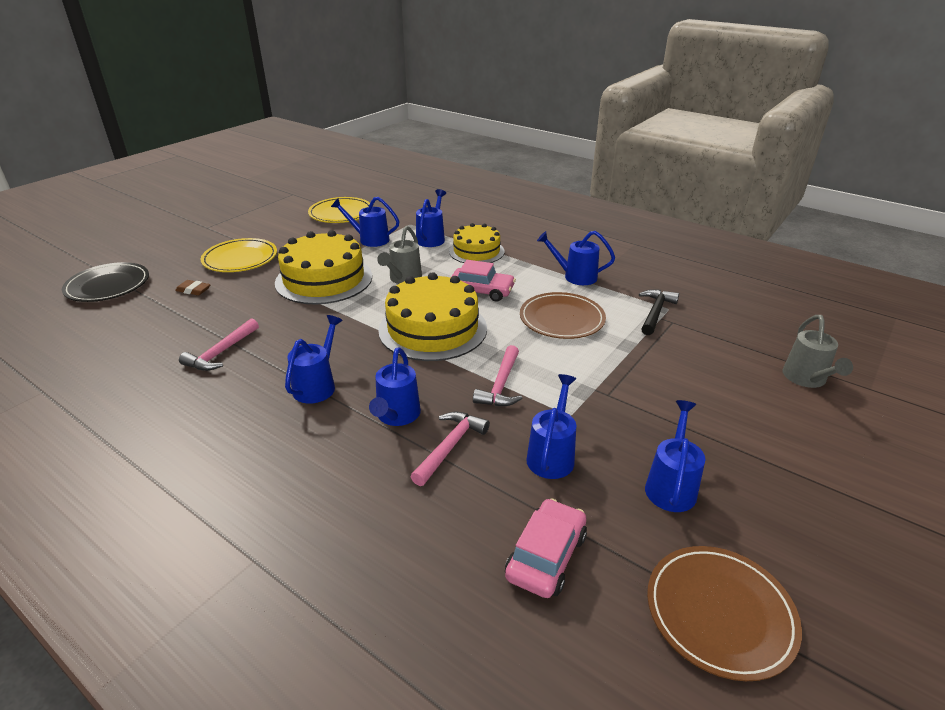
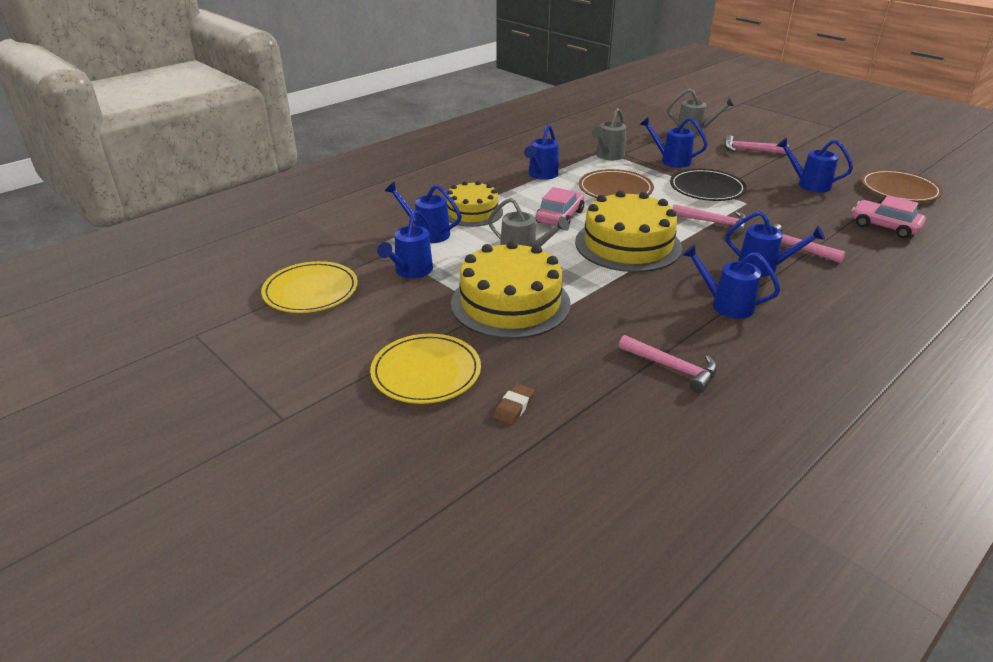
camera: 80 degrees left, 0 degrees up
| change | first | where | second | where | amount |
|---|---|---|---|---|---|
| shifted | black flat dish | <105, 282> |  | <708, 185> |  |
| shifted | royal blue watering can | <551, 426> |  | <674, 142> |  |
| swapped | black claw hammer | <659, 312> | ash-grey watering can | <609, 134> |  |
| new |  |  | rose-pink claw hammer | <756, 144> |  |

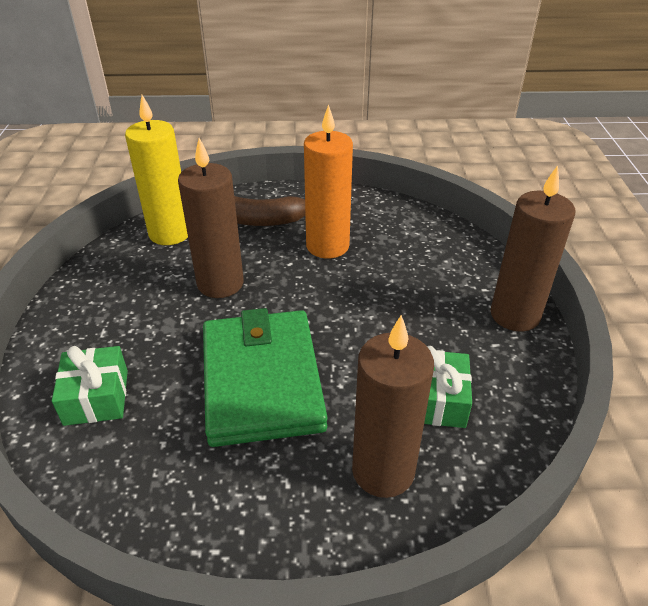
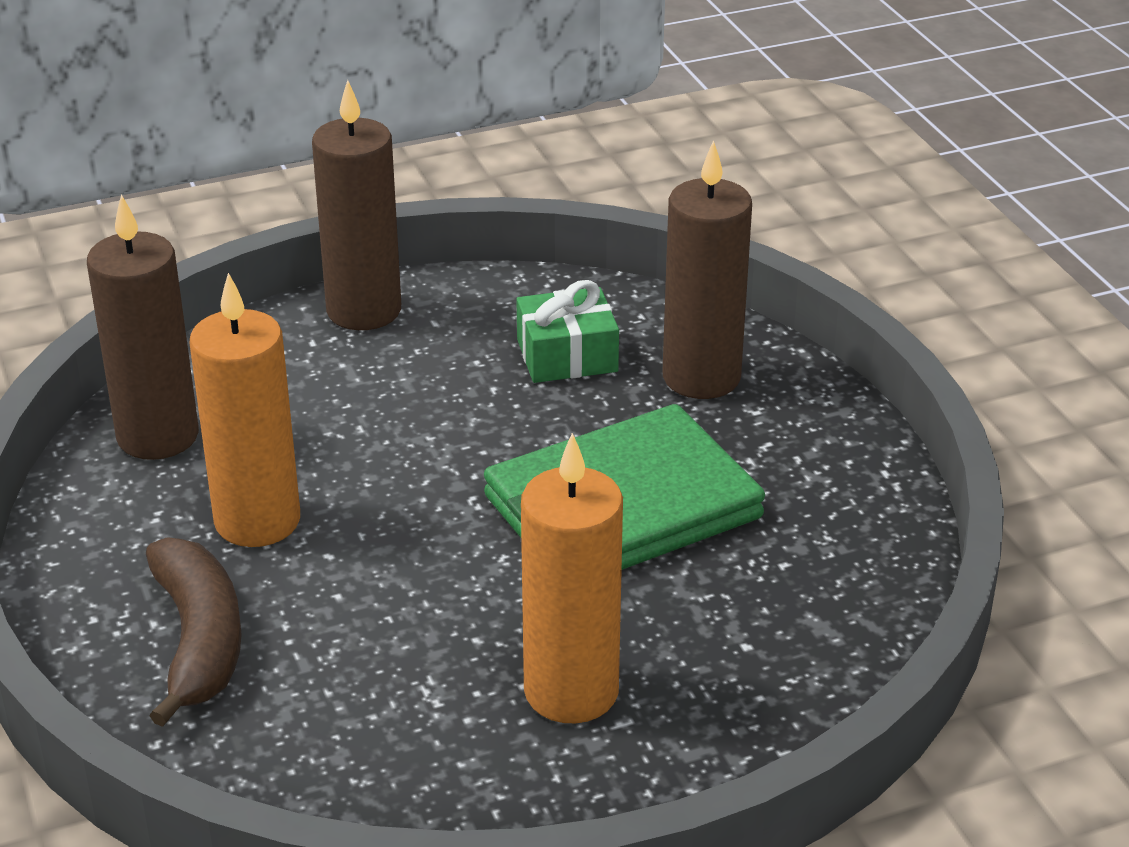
camera: 110 degrees left, 5 degrees down
| change | first | where | second | where | amount |
|---|---|---|---|---|---|
| gone | leaf-green wrapped gift | <90, 386> |  |  |  |
| gone | bright yellow candle | <156, 170> |  |  |  |
| shifted | brown candle | <211, 218> |  | <143, 327> |  |
| new |  |  | orange candle | <572, 578> |  |

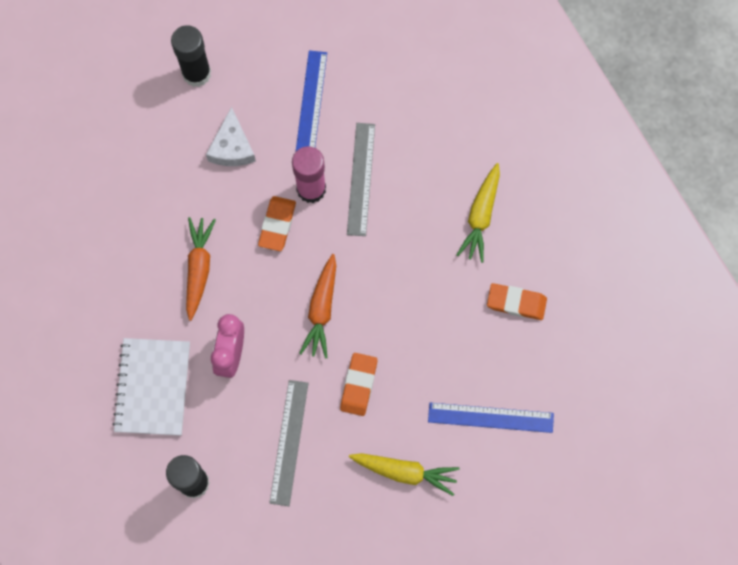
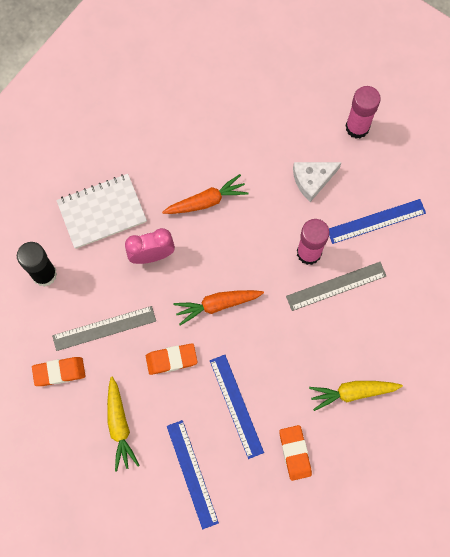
camera: 65 degrees right, 0 degrees up
| change | first | where | second | where | amount |
|---|---|---|---|---|---|
| repainted | black glue | <191, 56> | rose-pink glue | <363, 112> |  |
| shifted | orange pencil eraser | <277, 223> |  | <58, 371> |  |
| new |  |  | royal blue measuring stick | <237, 407> |  |

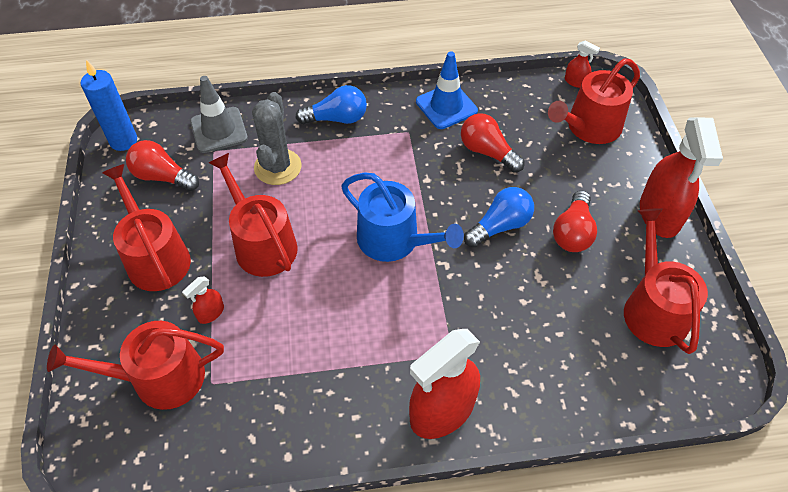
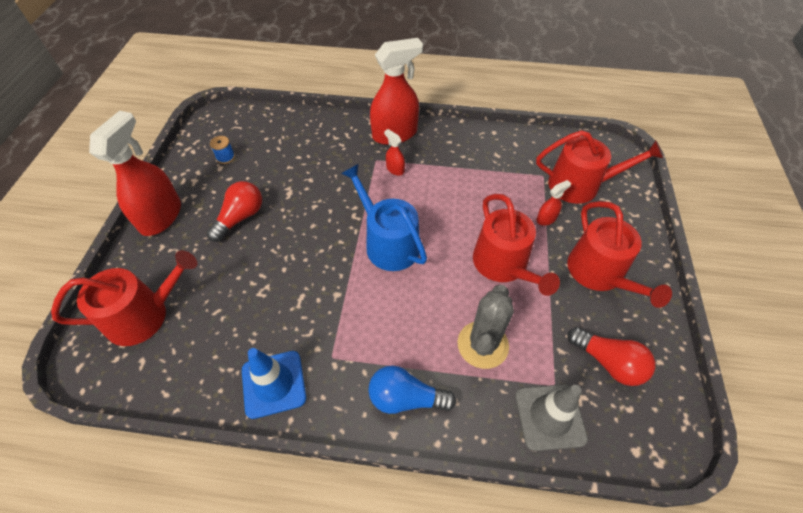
camera: 165 degrees left, 0 degrees up
| change | first | where | second | where | amount |
|---|---|---|---|---|---|
| gone | royal blue candle | <109, 105> |  |  |  |
| gone | crimson bulb | <493, 143> |  |  |  |
| gone | royal blue bulb | <499, 217> |  |  |  |
| shifted | crimson spray cleaner | <582, 64> |  | <394, 152> |  |
| swapped | crimson watering can | <666, 281> | royal blue bobbin | <222, 150> |  |

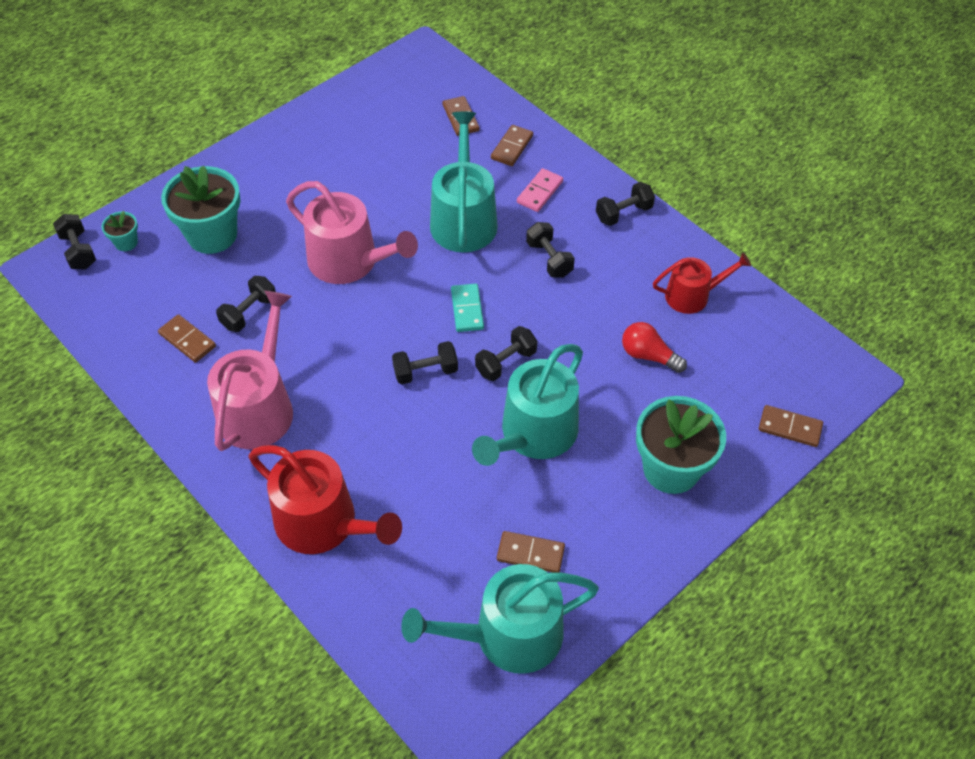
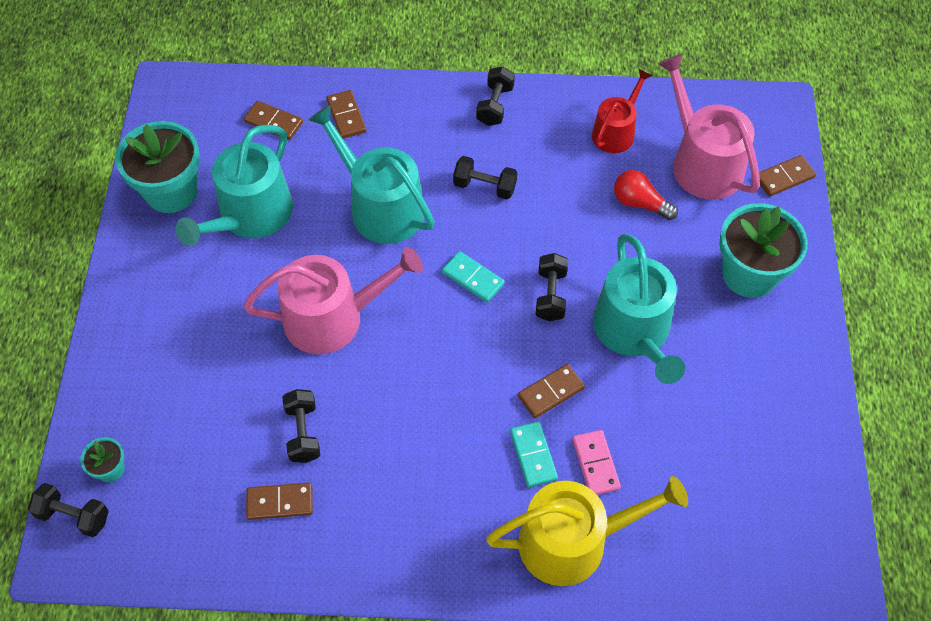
camera: 45 degrees left, 5 degrees up
| change | first | where | second | where | amount |
|---|---|---|---|---|---|
| shifted | aqua plant pot | <201, 210> |  | <157, 167> |  |
| shifted | rose-pink watering can | <250, 371> |  | <709, 127> |  |
| repainted | crimson watering can | <325, 499> | bright yellow watering can | <587, 531> |  |
| gone | black dumbbell | <425, 363> |  |  |  |
| shifted | aqua watering can | <500, 619> |  | <234, 185> |  |
| shifted | brown domino | <531, 552> |  | <551, 391> |  |
| shifted | rose-pink domino | <540, 190> |  | <596, 462> |  |
| rotated | crimson bulb | <654, 347> |  | <646, 195> | 45 degrees clockwise |
| new |  |  | aqua domino | <534, 454> |  |

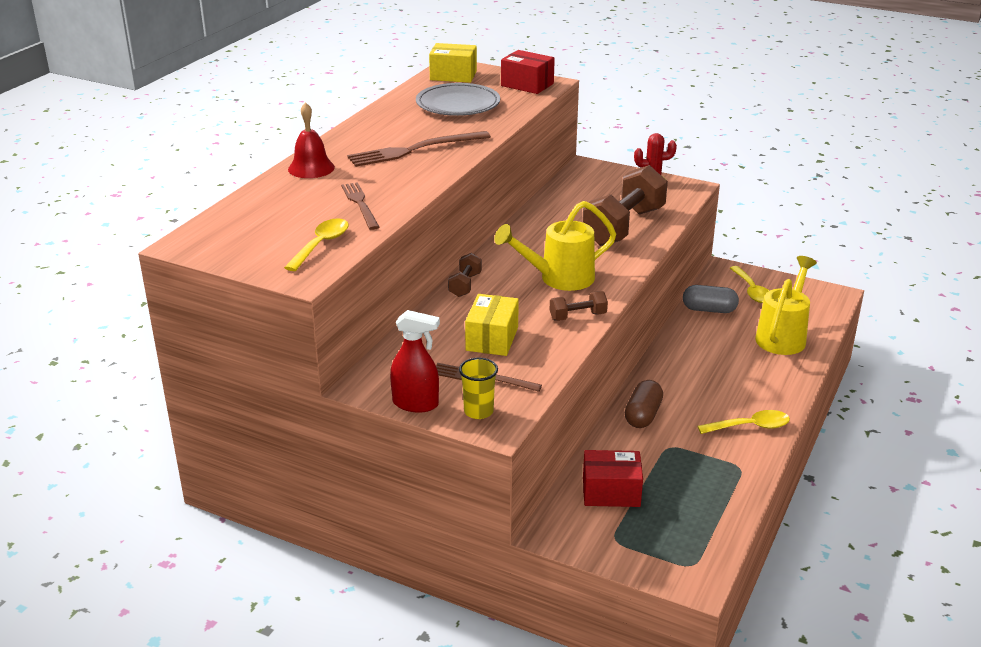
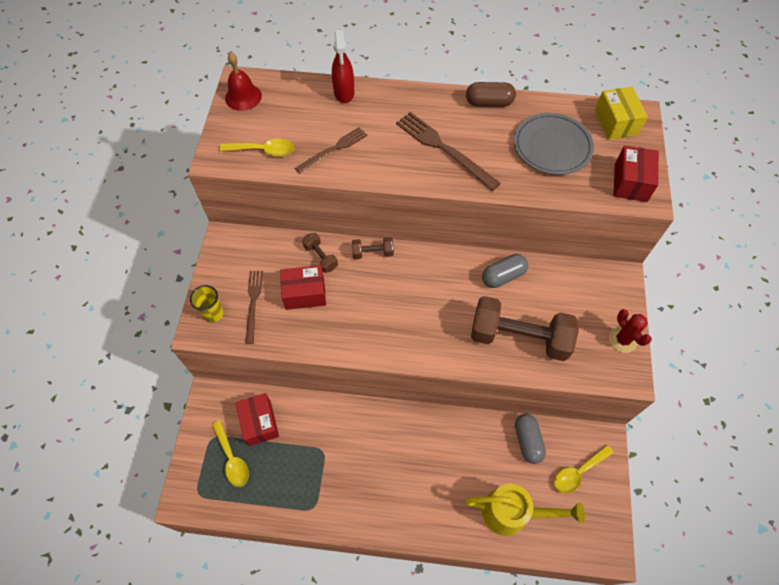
camera: 70 degrees right, 30 degrees up
| change | first | where | second | where | amount |
|---|---|---|---|---|---|
| shifted | crimson school bell | <311, 140> |  | <243, 82> |  |
| shifted | crimson spray cleaner | <415, 361> |  | <343, 66> |  |
| repainted | bright yellow package | <492, 325> | crimson package | <303, 287> |  |
| gone | bright yellow watering can | <555, 246> |  |  |  |
| shifted | brown dumbbell | <579, 306> |  | <320, 253> |  |
| shifted | brown capsule | <644, 404> |  | <491, 94> |  |
| shifted | bright yellow tablespoon | <744, 422> |  | <230, 453> |  |
| new |  |  | ash-grey capsule | <505, 271> |  |

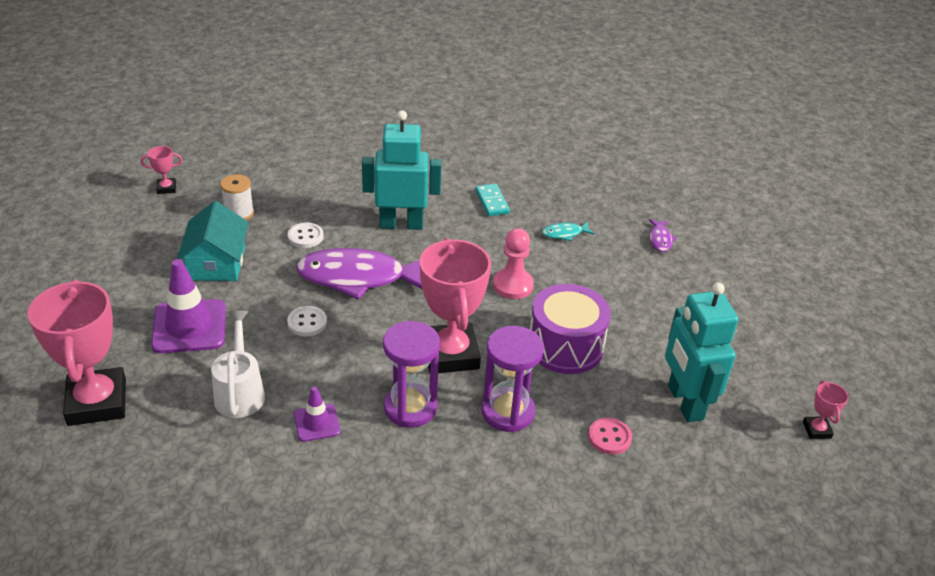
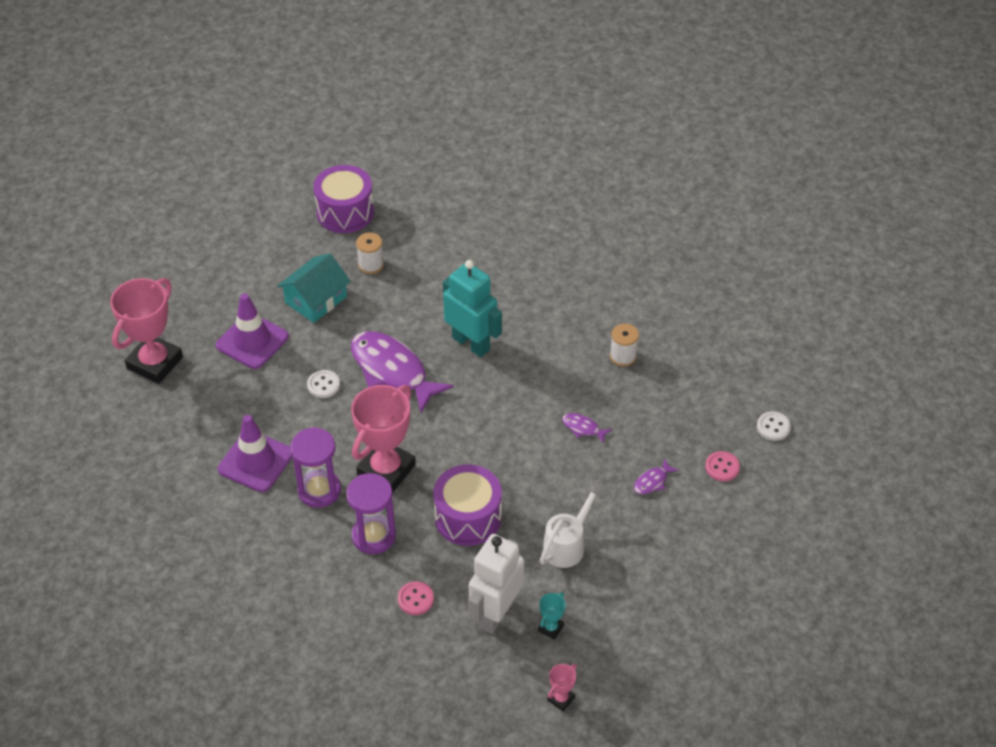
camera: 45 degrees right, 10 degrees up
| change | first | where | second | where | amount |
|---|---|---|---|---|---|
| swapped | rose-pink award cup | <161, 170> | royal purple snare drum | <343, 199> |  |
| shifted | pure white watering can | <238, 364> |  | <572, 525> |  |
| shifted | pure white shirt button | <306, 235> |  | <774, 426> |  |
| scaled | royal purple road cone | <317, 414> |  | <255, 453> | x1.83 |
| gone | aqua domino | <492, 200> |  |  |  |
| gone | rose-pink pawn | <513, 263> |  |  |  |
| repainted | aqua fish | <568, 231> | royal purple fish | <587, 428> |  |
| repainted | aqua robot | <701, 352> | pure white robot | <496, 584> |  |
| new |  |  | aqua award cup | <551, 616> |  |
| new |  |  | pure white bobbin | <624, 345> |  |
| new |  |  | rose-pink shirt button | <722, 466> |  |

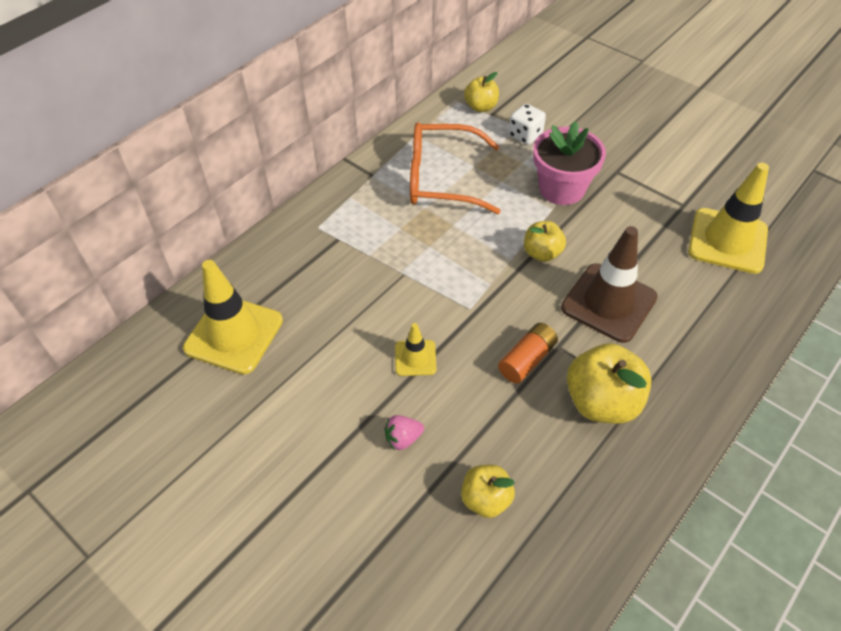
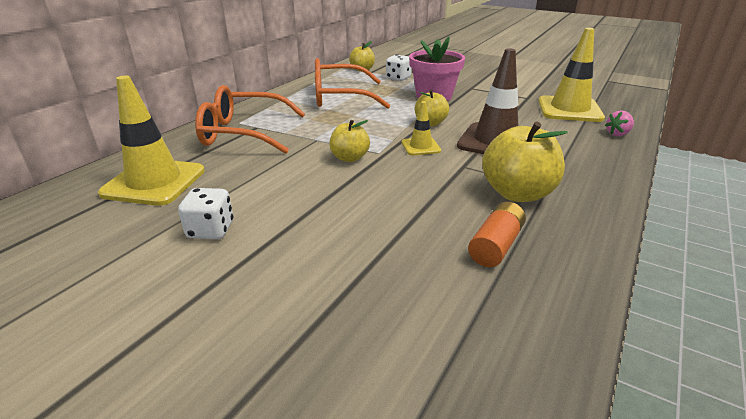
camera: 10 degrees left, 20 degrees down
| change | first | where | second | where | amount |
|---|---|---|---|---|---|
| shifted | rose-pink berry | <404, 432> |  | <619, 123> |  |
| shifted | bright yellow road cone | <416, 349> |  | <421, 128> |  |
| shifted | bright yellow toy apple | <488, 491> |  | <349, 141> |  |
| shifted | orange power cell | <528, 353> |  | <497, 234> |  |
| new |  |  | pure white game die | <205, 213> |  |
| new |  |  | orange spectacles | <250, 119> |  |

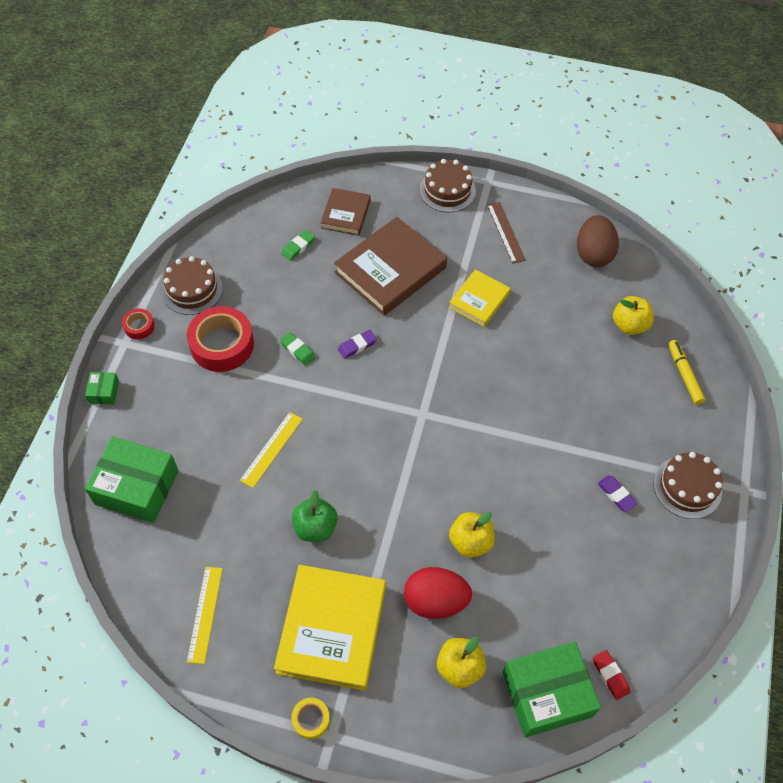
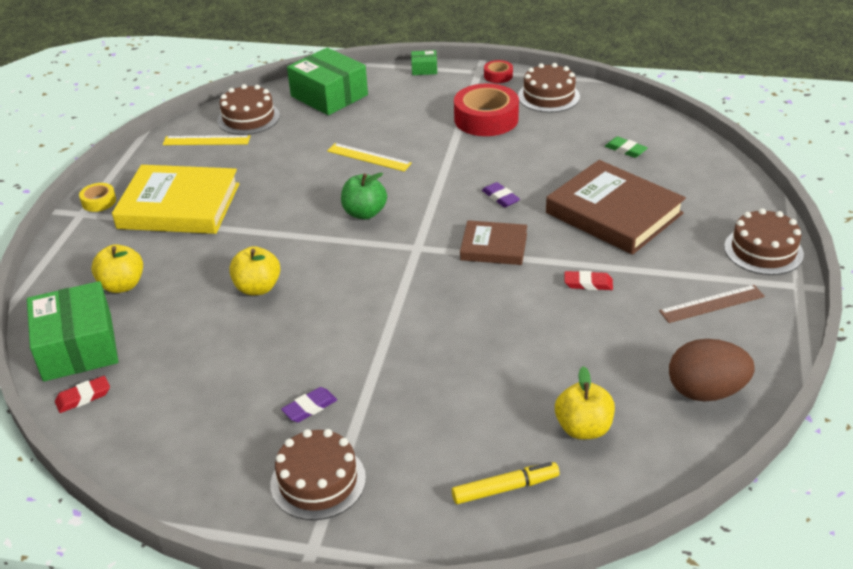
camera: 90 degrees right, 20 degrees down
| change | first | where | second | where | amount |
|---|---|---|---|---|---|
| rotated | leaf-green package | <132, 480> |  | <327, 81> | 60 degrees counterclockwise |
| gone | leaf-green pencil eraser | <298, 349> |  |  |  |
| shifted | leaf-green toy apple | <315, 516> |  | <364, 195> |  |
| shifted | brown book | <346, 212> |  | <493, 242> |  |
| gone | crimson egg | <438, 593> |  |  |  |
| swapped | bright yellow book | <479, 298> | crimson pencil eraser | <588, 280> |  |
| new |  |  | brown gateau | <248, 109> |  |

